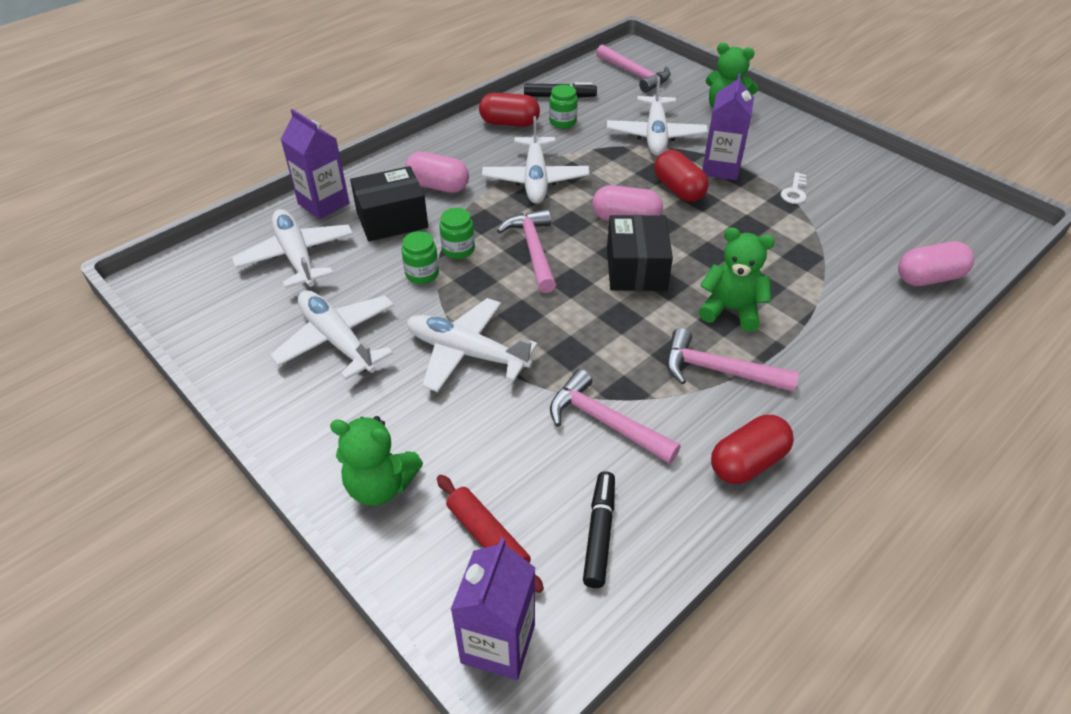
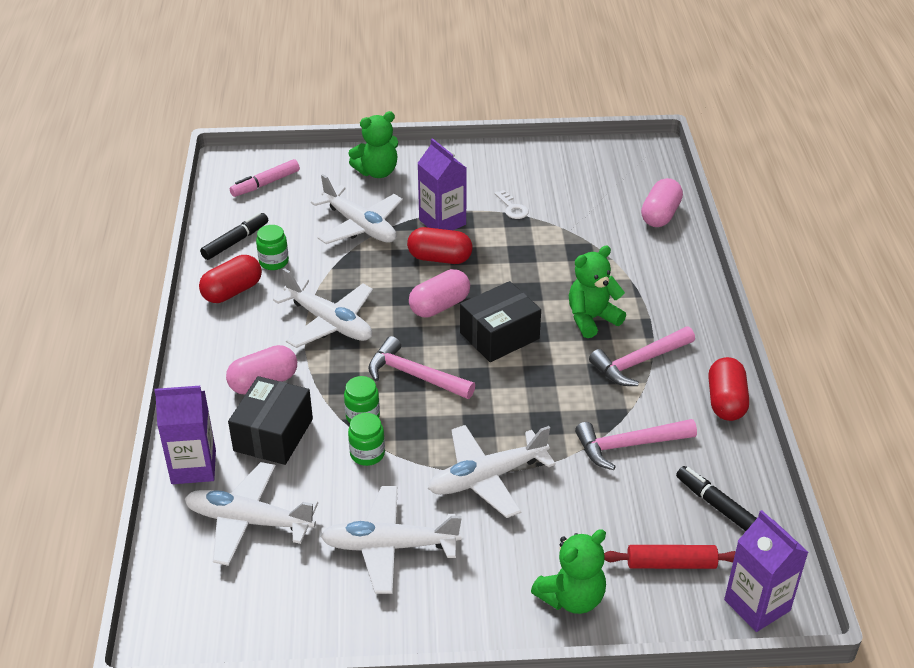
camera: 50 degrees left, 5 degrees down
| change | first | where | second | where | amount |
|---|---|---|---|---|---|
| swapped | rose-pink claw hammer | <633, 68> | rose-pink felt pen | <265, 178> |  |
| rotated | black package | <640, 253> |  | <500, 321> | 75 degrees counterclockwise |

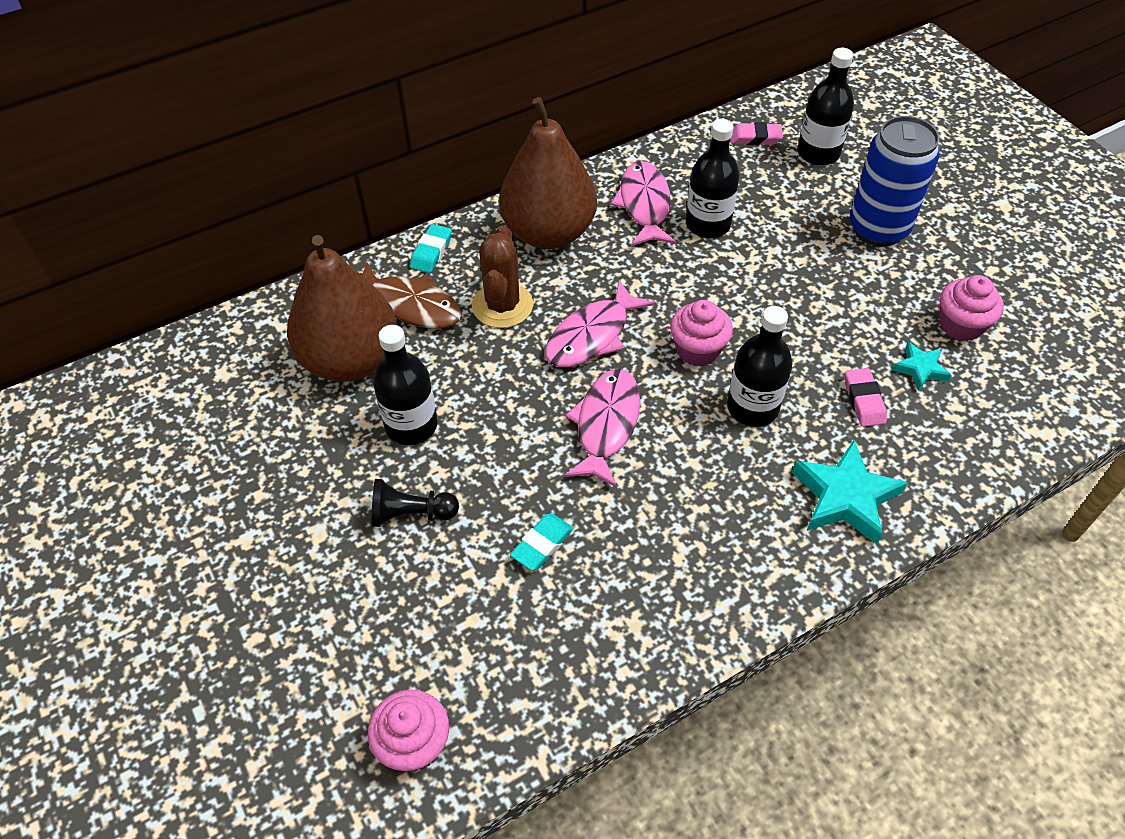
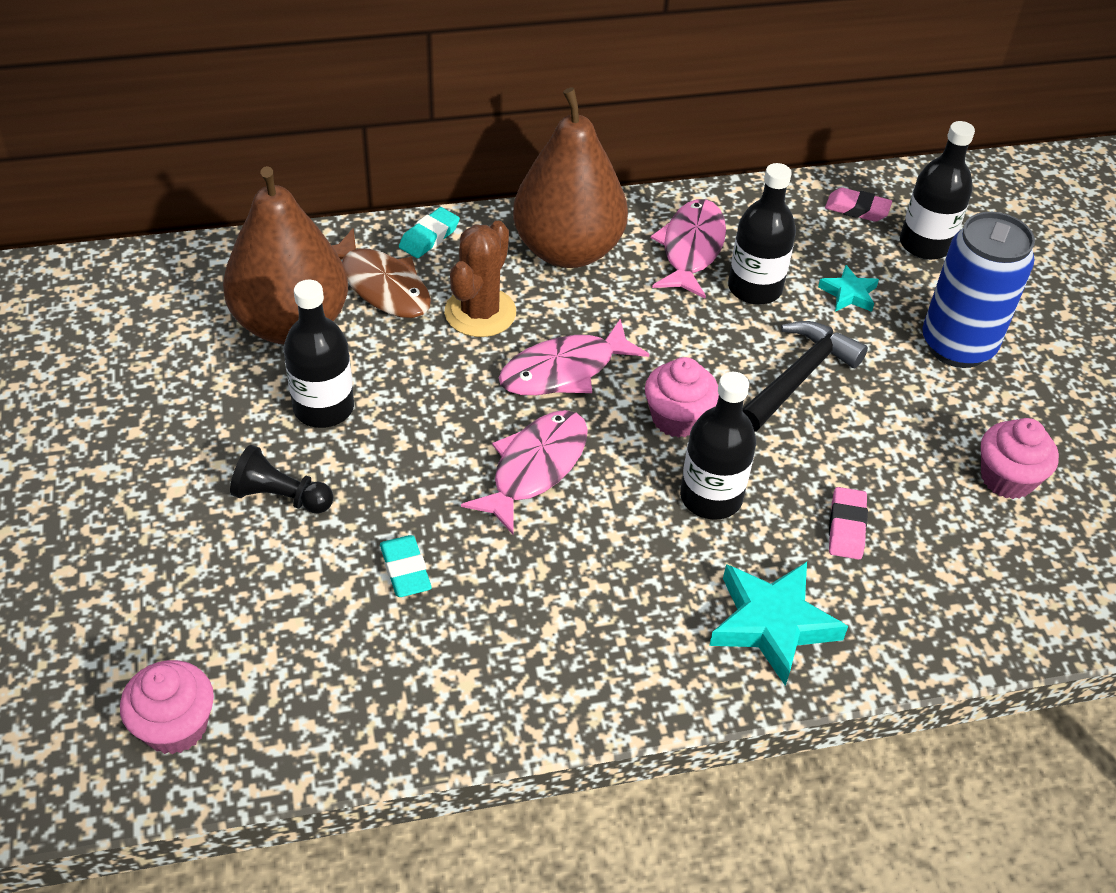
camera: 15 degrees right, 5 degrees down
| change | first | where | second | where | amount |
|---|---|---|---|---|---|
| rotated | aqua pencil eraser | <542, 542> |  | <406, 566> | 75 degrees counterclockwise |
| shifted | aqua star shape | <922, 366> |  | <848, 288> |  |
| new |  |  | black claw hammer | <805, 376> |  |

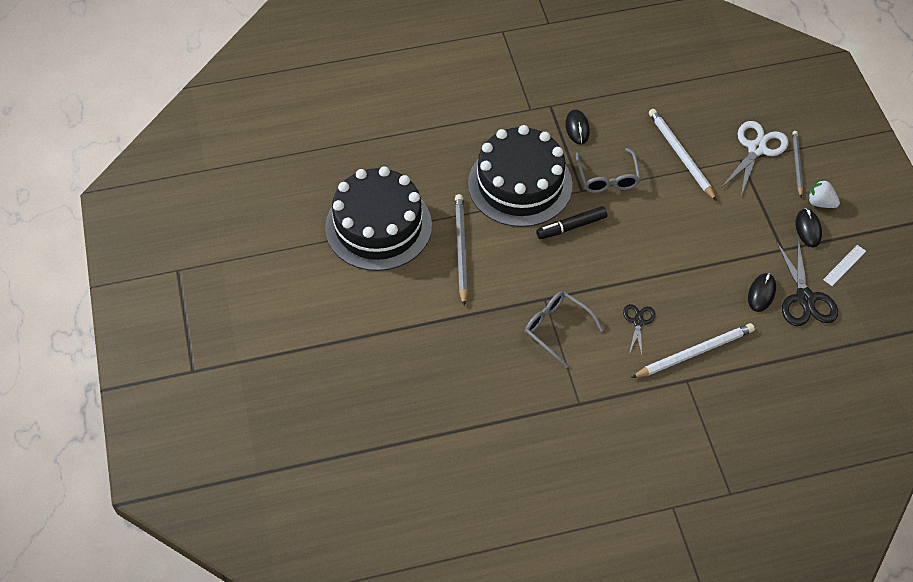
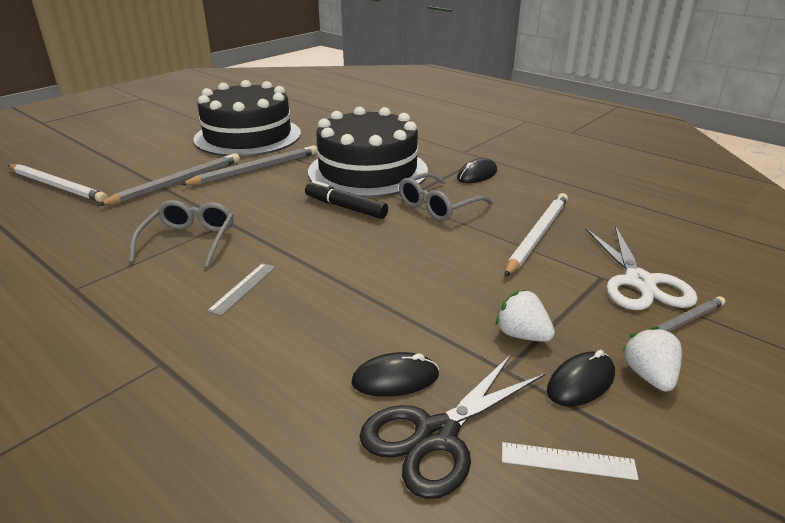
camera: 55 degrees right, 25 degrees down
| change | first | where | second | where | amount |
|---|---|---|---|---|---|
| swapped | black scissors | <639, 329> | ash-grey measuring stick | <241, 289> |  |
| shifted | pure white wooden pencil | <693, 350> |  | <58, 183> |  |
| rotated | pure white scissors | <755, 158> |  | <642, 268> | 90 degrees clockwise |
| new |  |  | ash-grey wooden pencil | <168, 179> |  |
| new |  |  | pure white berry | <525, 316> |  |

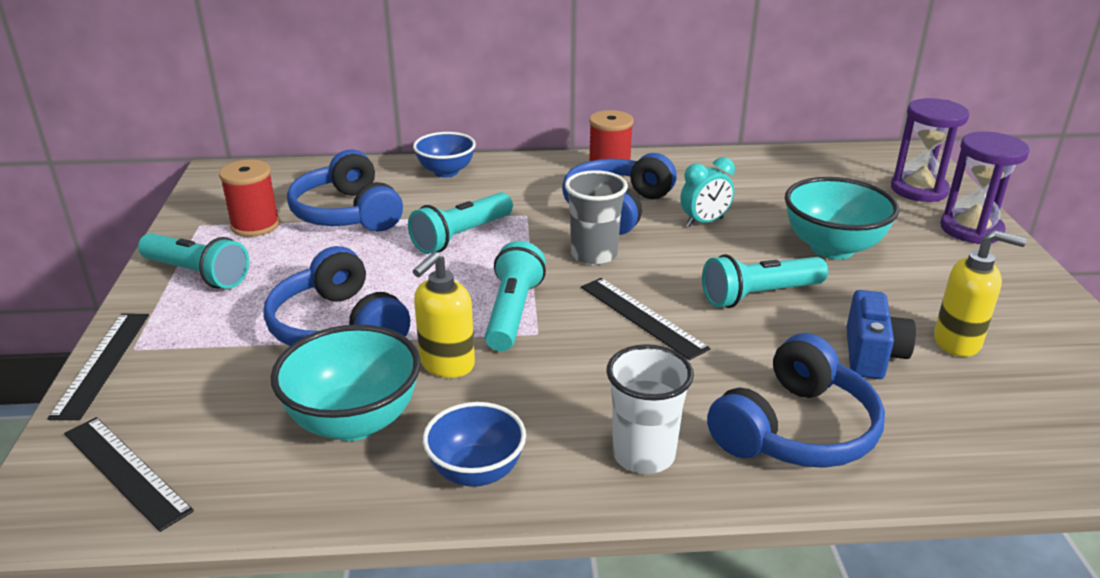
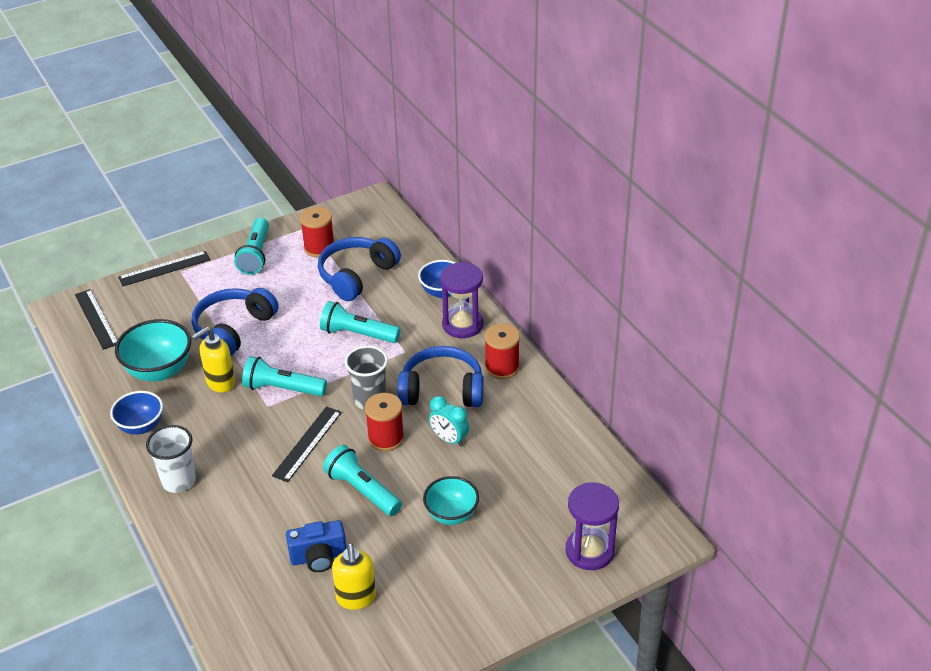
camera: 65 degrees right, 10 degrees up
| change | first | where | second | where | amount |
|---|---|---|---|---|---|
| rotated | black measuring stick | <129, 474> |  | <96, 319> | 45 degrees counterclockwise |
| rotated | bright yellow pump bottle | <444, 315> |  | <213, 359> | 45 degrees counterclockwise |
| rotated | aqua torch | <515, 296> |  | <284, 376> | 150 degrees counterclockwise |
| gone | royal blue headphones | <796, 400> |  |  |  |
| scaled | aqua serving bowl | <842, 218> |  | <451, 500> | x0.66 |
| shifted | royal purple sandglass | <985, 188> |  | <461, 300> |  |
| new |  |  | crimson bobbin | <384, 422> |  |

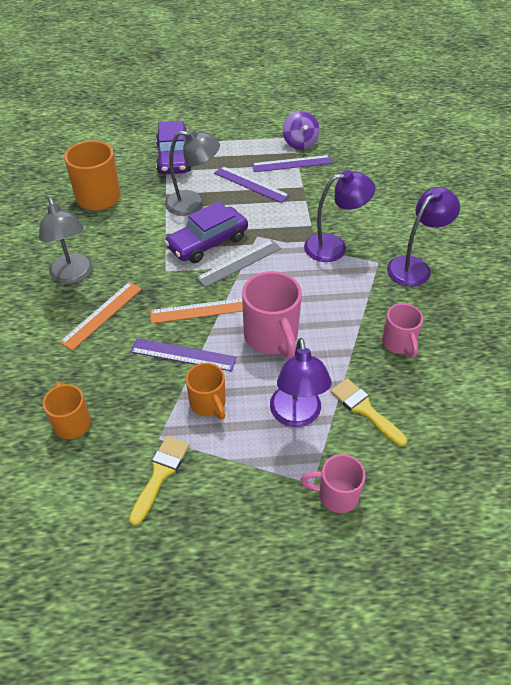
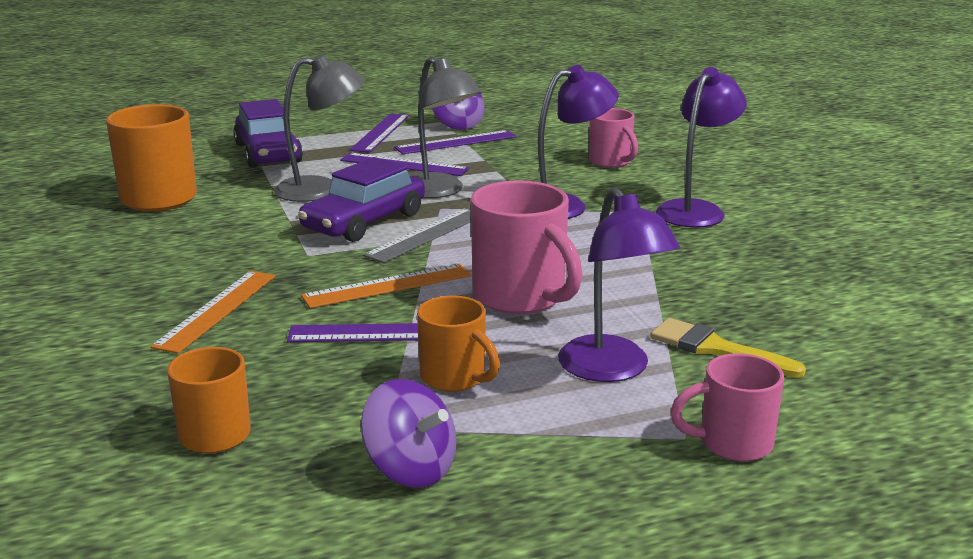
camera: 15 degrees left, 25 degrees down
| change | first | where | second | where | amount |
|---|---|---|---|---|---|
| shifted | ash-grey reading lamp | <66, 241> |  | <446, 127> |  |
| swapped | bright yellow paintbrush | <159, 481> | royal purple spinning top | <409, 433> |  |
| shifted | rose-pink tea mug | <402, 330> |  | <613, 138> |  |
| new |  |  | royal purple measuring stick | <379, 133> |  |

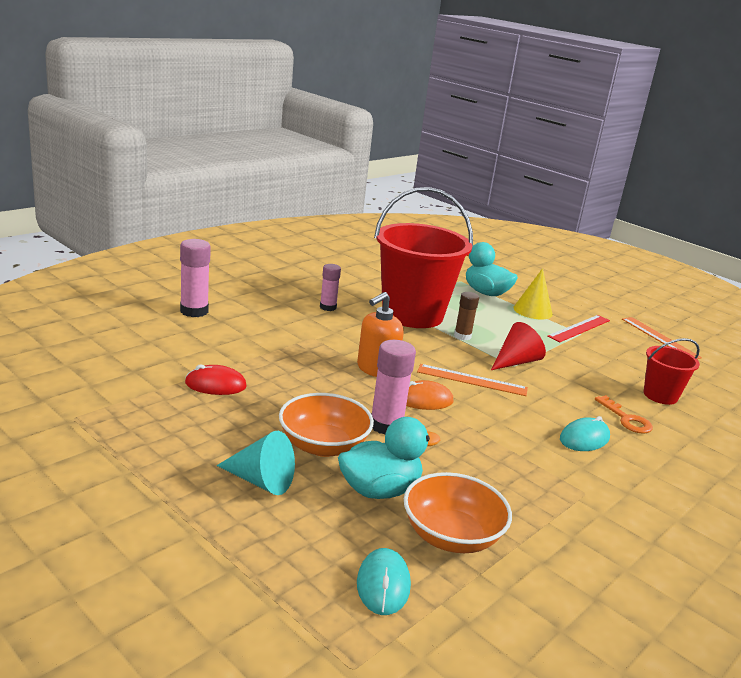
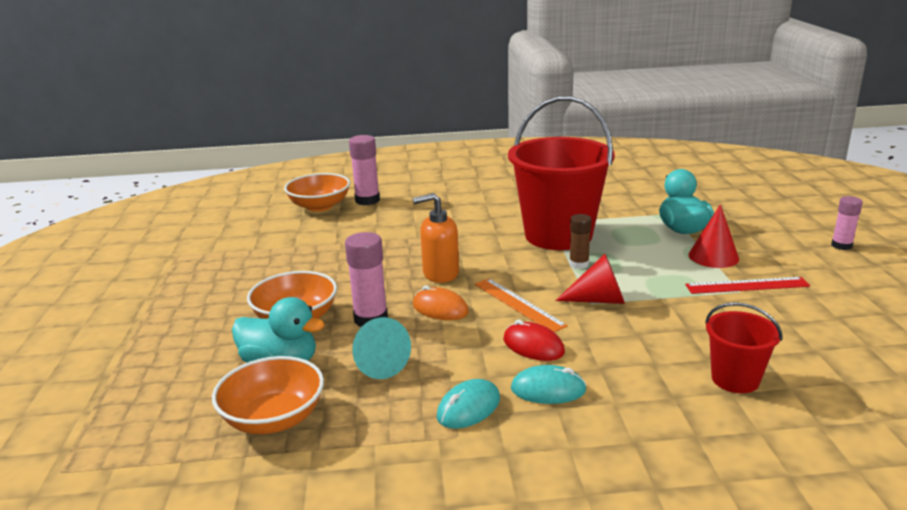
camera: 45 degrees right, 0 degrees up
| change | first | where | second | where | amount |
|---|---|---|---|---|---|
| shifted | crimson computer mouse | <216, 379> |  | <534, 340> |  |
| shifted | aqua solid cone | <256, 463> |  | <381, 348> |  |
| shifted | rose-pink glue | <330, 287> |  | <847, 223> |  |
| shifted | aqua computer mouse | <384, 581> |  | <468, 404> |  |
| repainted | bright yellow solid cone | <533, 293> | crimson solid cone | <714, 236> |  |
| gone | orange door key | <624, 414> |  |  |  |
| gone | orange measuring stick | <662, 338> |  |  |  |
| new |  |  | orange serving bowl | <317, 192> |  |

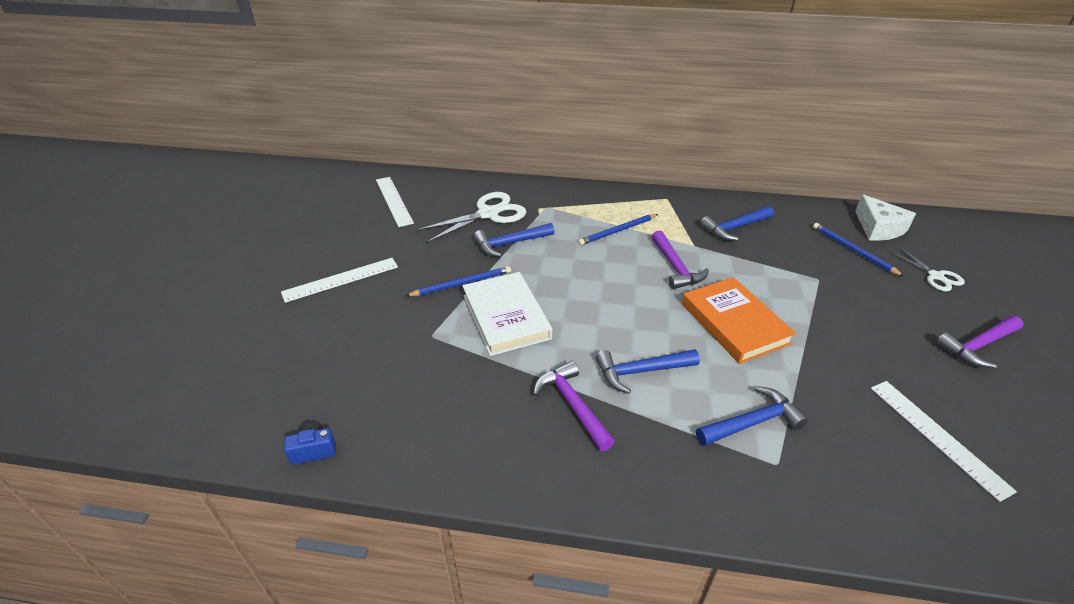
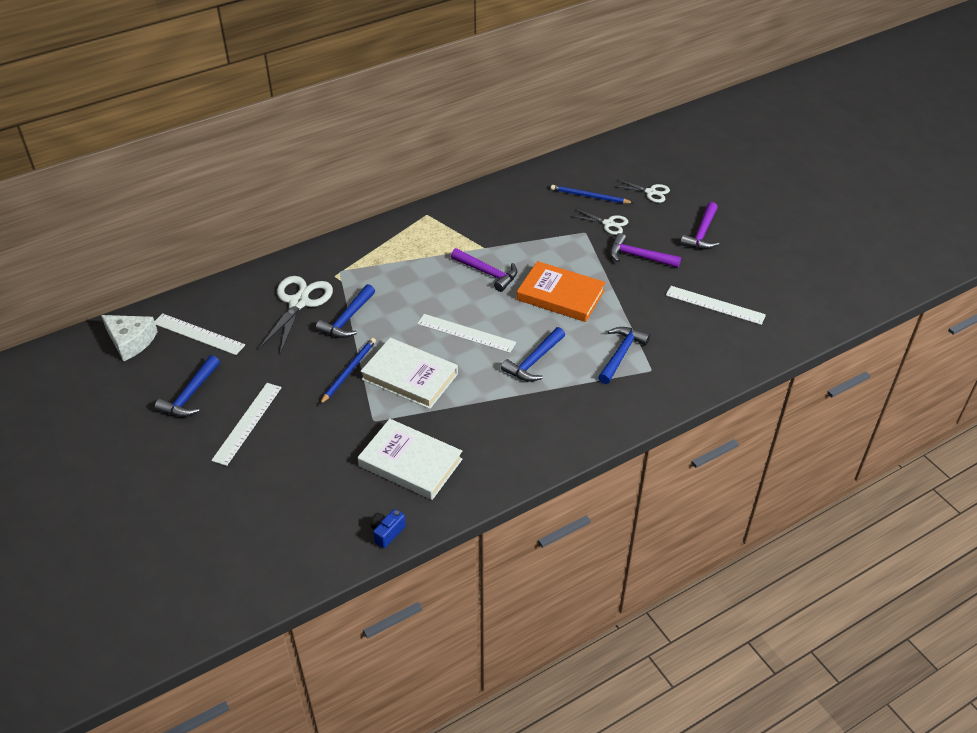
camera: 40 degrees left, 5 degrees up
| change | first | where | second | where | amount |
|---|---|---|---|---|---|
| shifted | royal purple claw hammer | <574, 406> |  | <645, 250> |  |
| gone | royal blue wooden pencil | <618, 229> |  |  |  |
| shifted | royal blue claw hammer | <737, 223> |  | <187, 386> |  |
| shifted | pure white cheese | <885, 217> |  | <129, 338> |  |
| new |  |  | pure white book | <410, 459> |  |
| new |  |  | pure white measuring stick | <466, 333> |  |
| new |  |  | pure white scissors | <599, 222> |  |

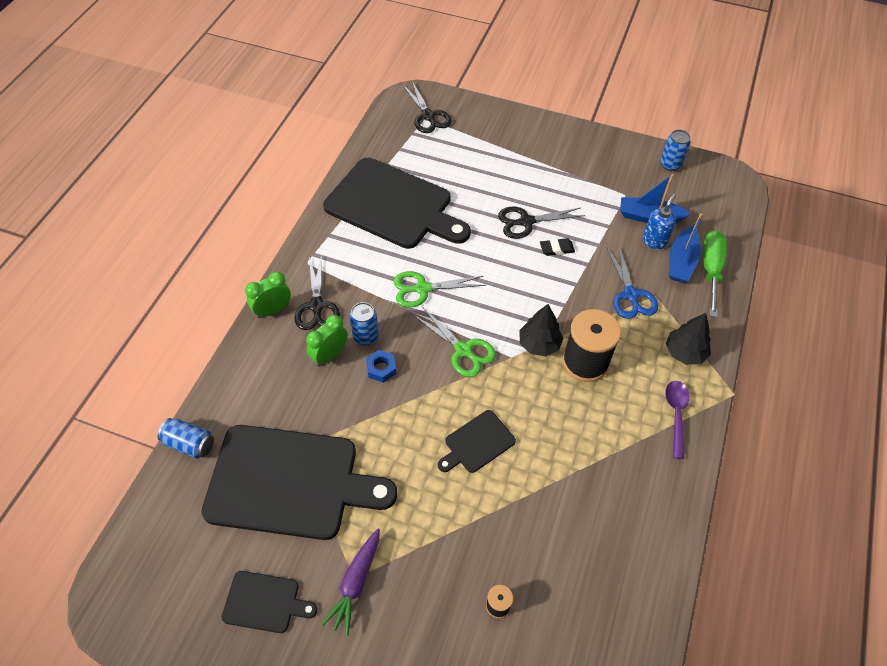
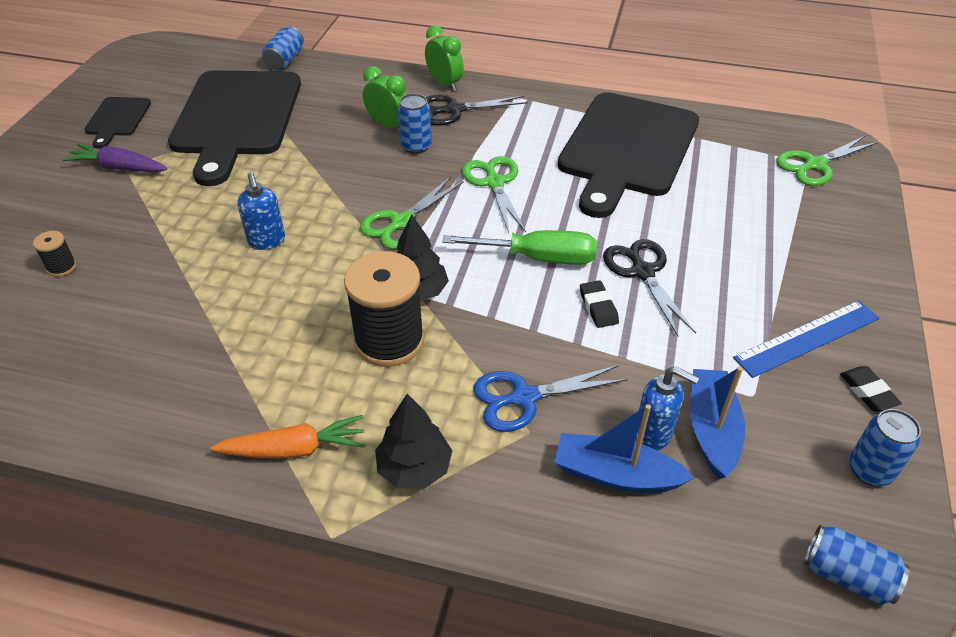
camera: 85 degrees right, 10 degrees down
| change | first | where | second | where | amount |
|---|---|---|---|---|---|
| gone | royal blue nut | <381, 366> |  |  |  |
| repainted | black scissors | <427, 107> | leaf-green scissors | <827, 161> |  |
| swapped | black chopping board | <477, 441> | royal blue pump bottle | <261, 211> |  |
| swapped | royal purple tablespoon | <677, 420> | orange carrot | <288, 437> |  |
| shifted | leaf-green hand screwdriver | <715, 273> |  | <519, 247> |  |
| new |  |  | royal blue measuring stick | <806, 339> |  |
| new |  |  | royal blue can | <857, 565> |  |
| new |  |  | black pencil eraser | <871, 388> |  |

